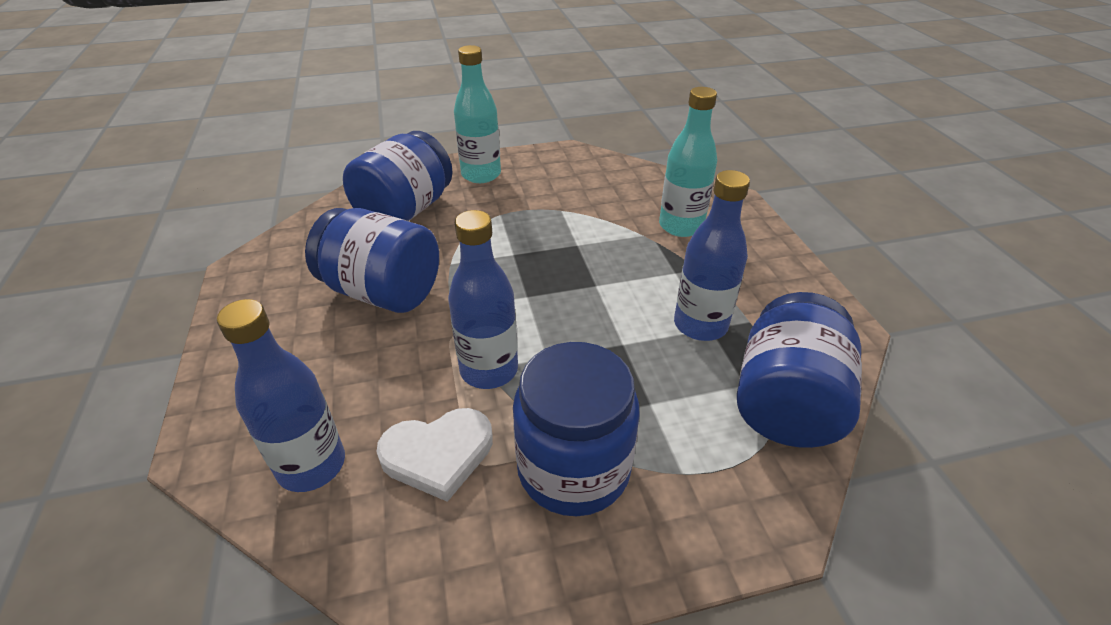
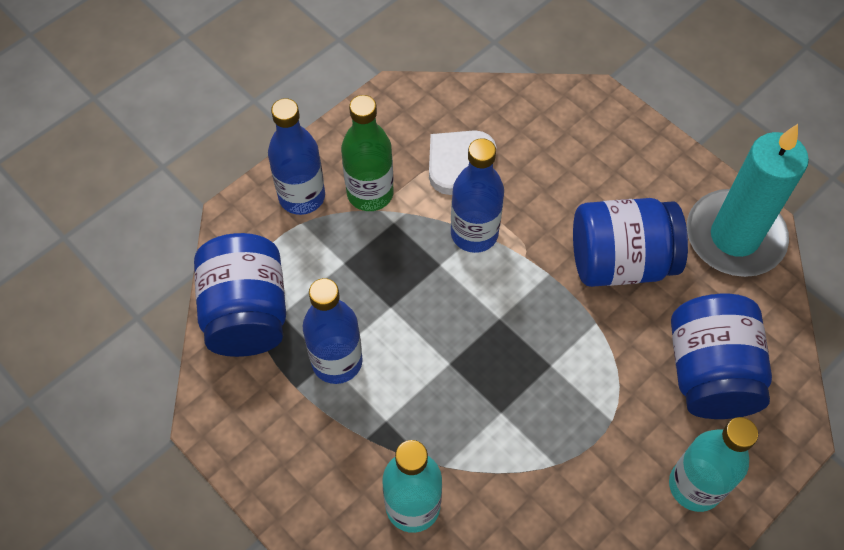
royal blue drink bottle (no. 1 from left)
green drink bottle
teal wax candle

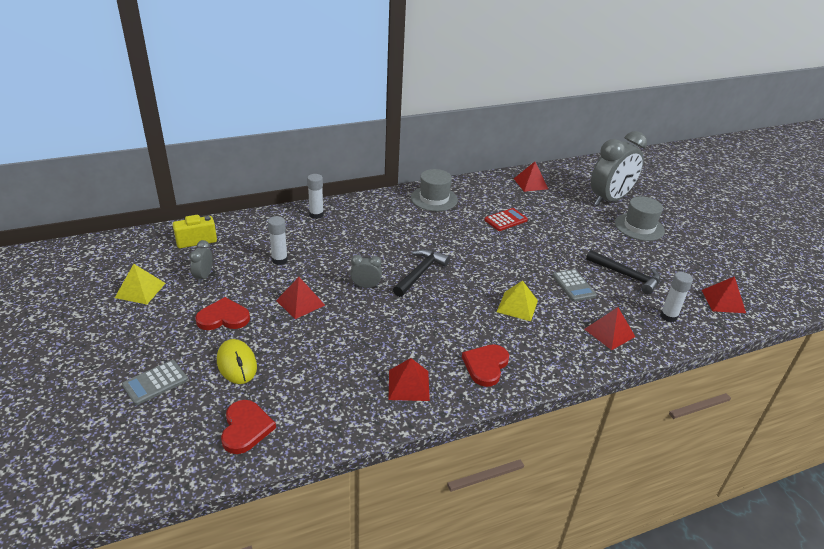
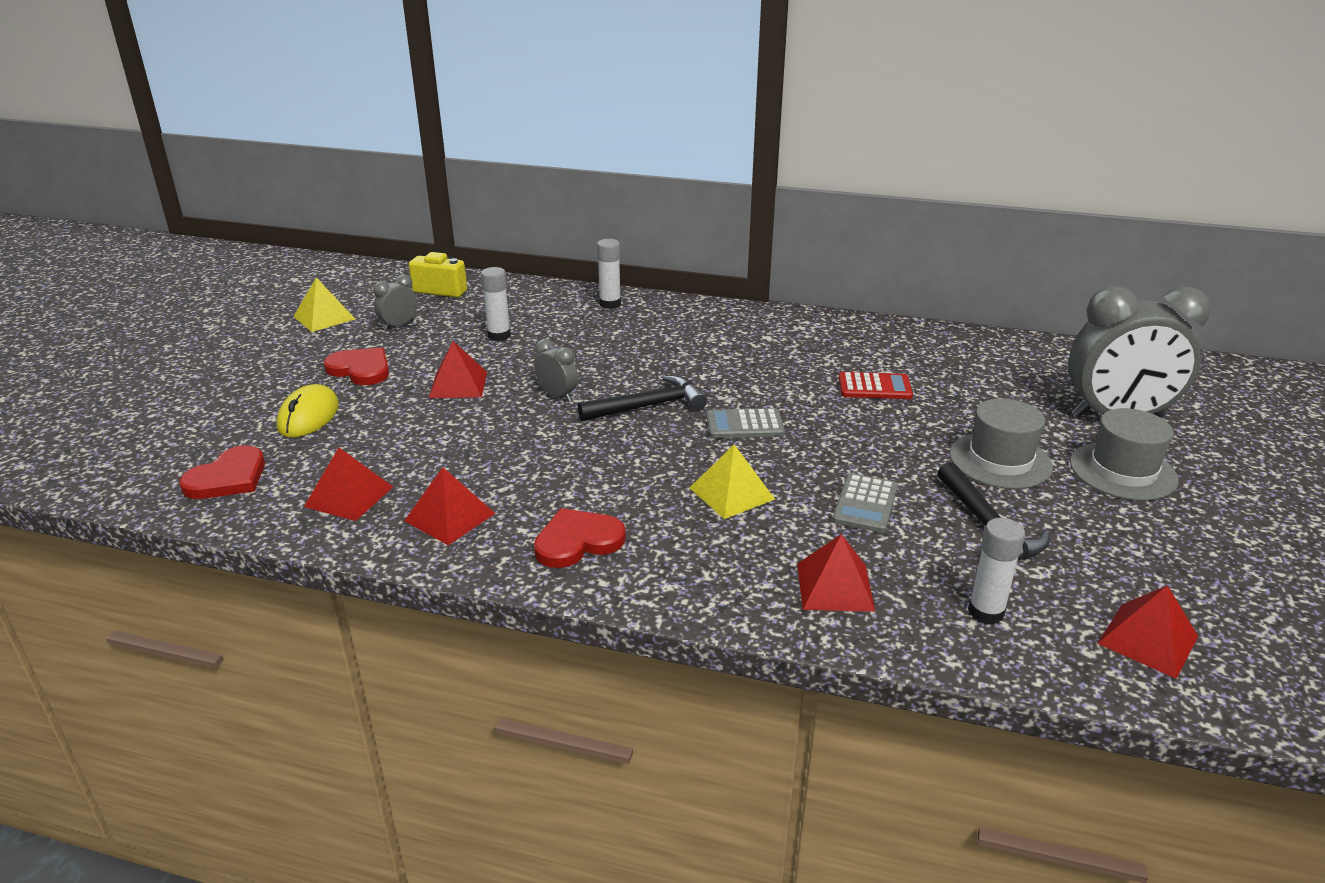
scarlet solid pyramid (no. 1 from left)
ash-grey top hat (no. 1 from left)
ash-grey calculator (no. 1 from left)

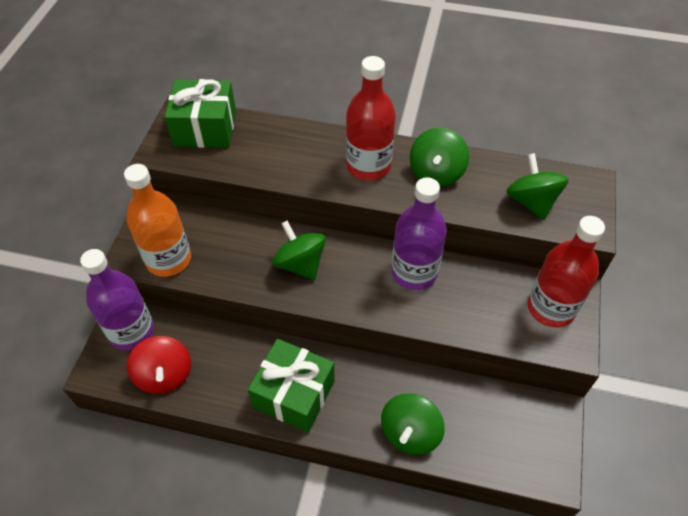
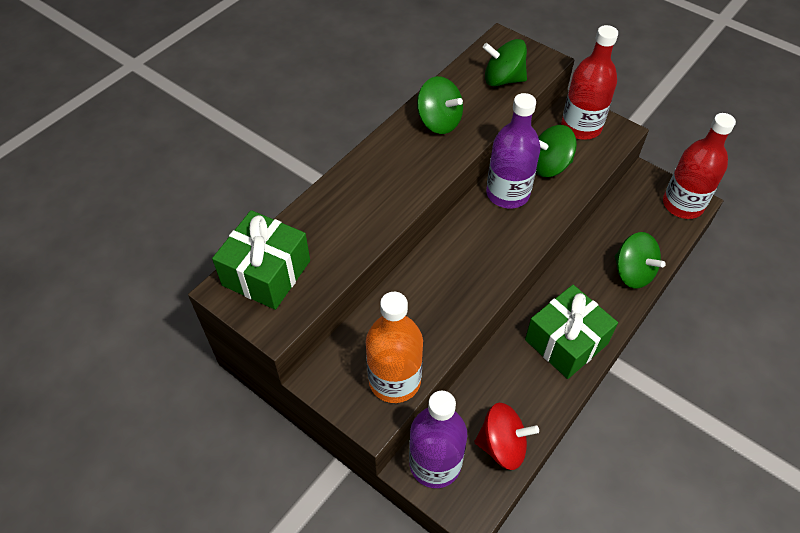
scarlet drink bottle (no. 2 from left)
green whirligig (no. 3 from left)

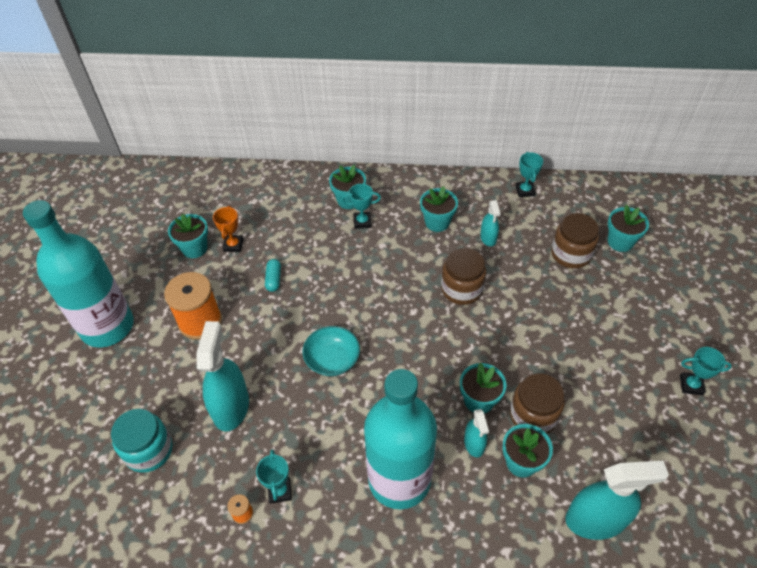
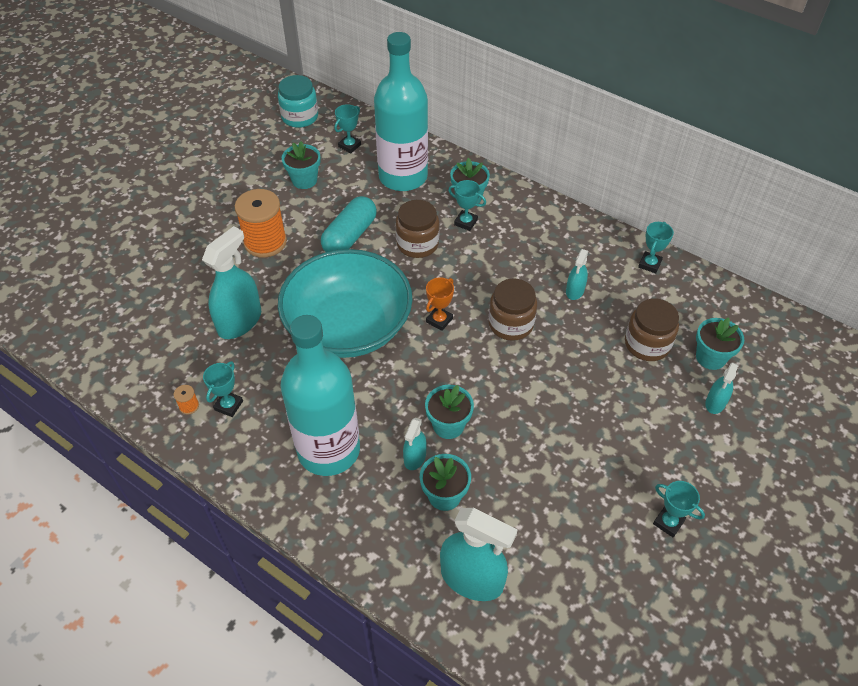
teal plant pot (no. 3 from left in the first image)
teal drink bottle (no. 2 from left)
bright orange prize cup
teal capsule
teal bowl
russet jar (no. 1 from left)
teal jar
teal prize cup (no. 2 from left)
teal sprayer (no. 5 from left)

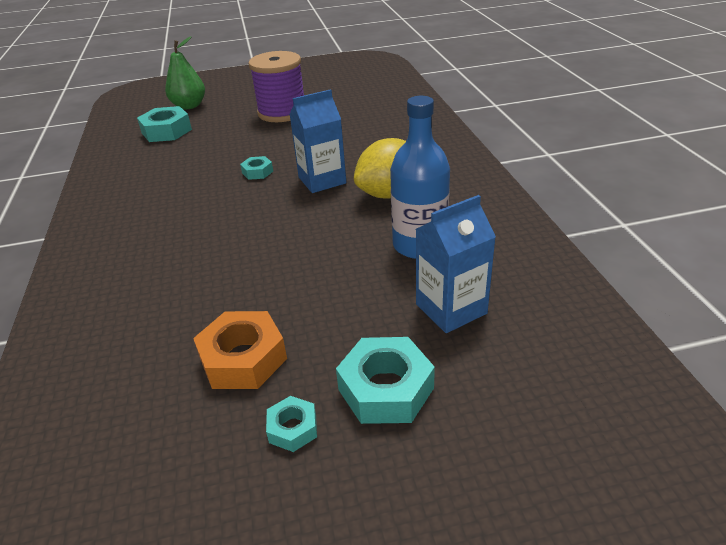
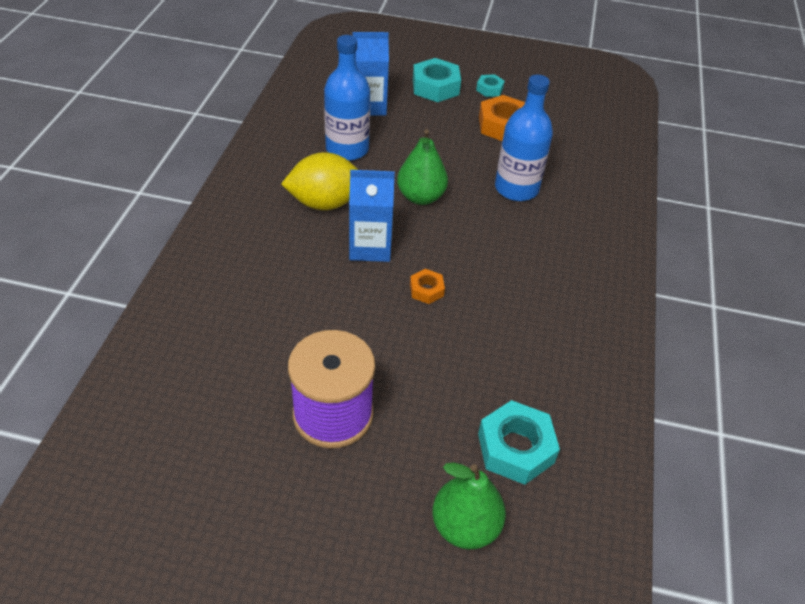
bright orange nut (no. 1 from left)
royal blue drink bottle (no. 2 from left)
green toy pear (no. 1 from left)

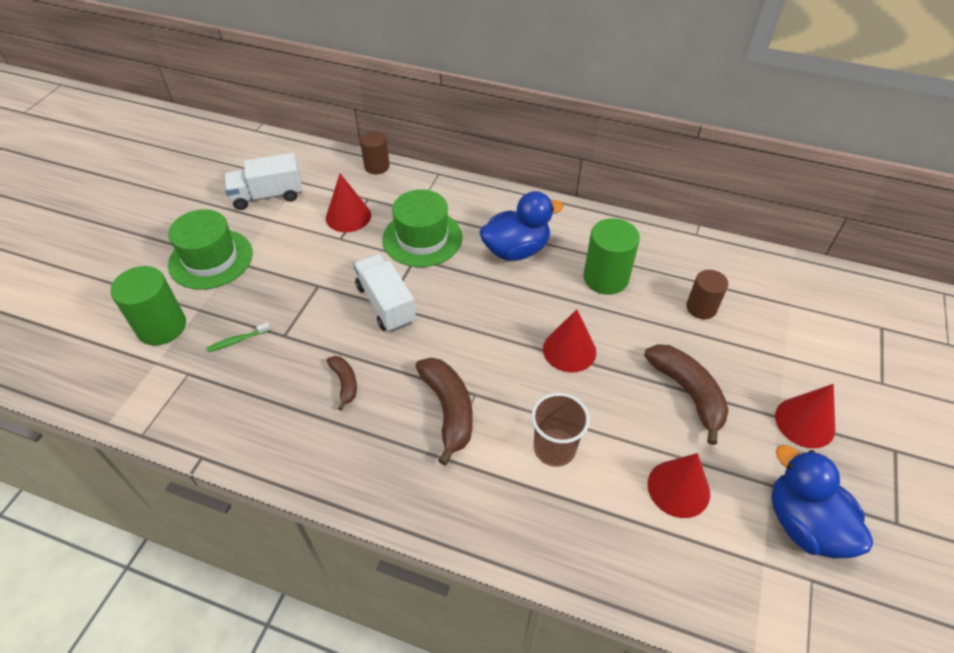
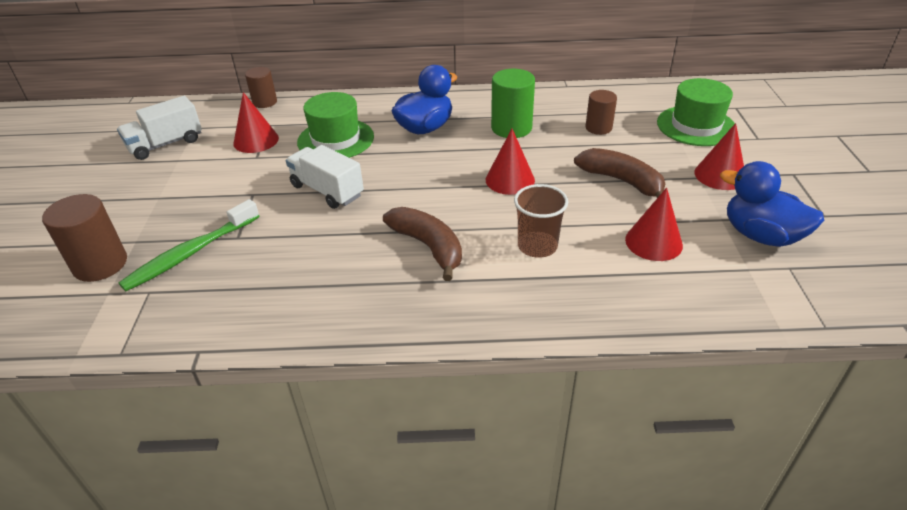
green top hat (no. 2 from left)
russet cylinder (no. 1 from left)
green tooth brush
russet banana (no. 1 from left in the first image)

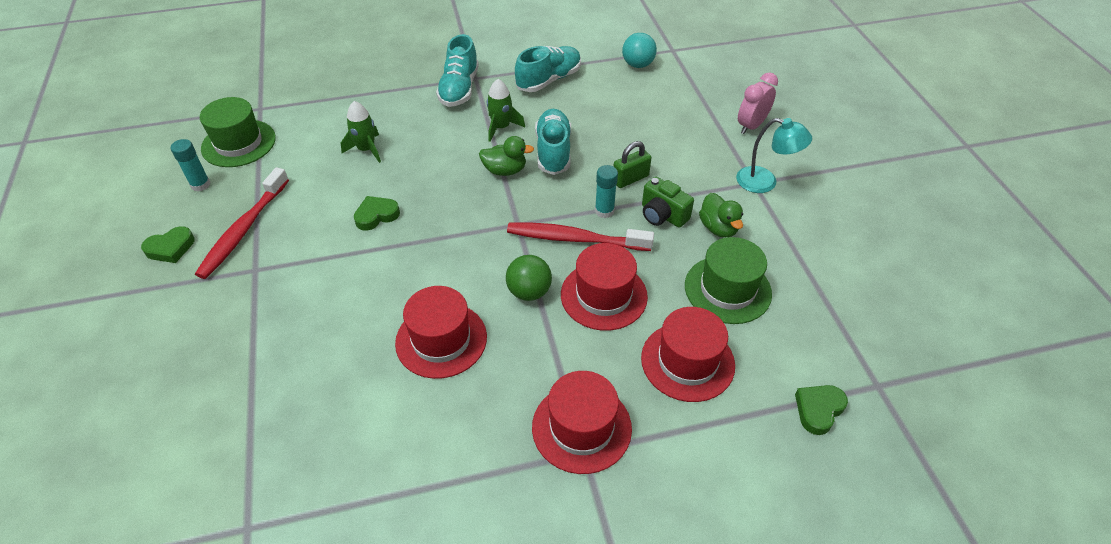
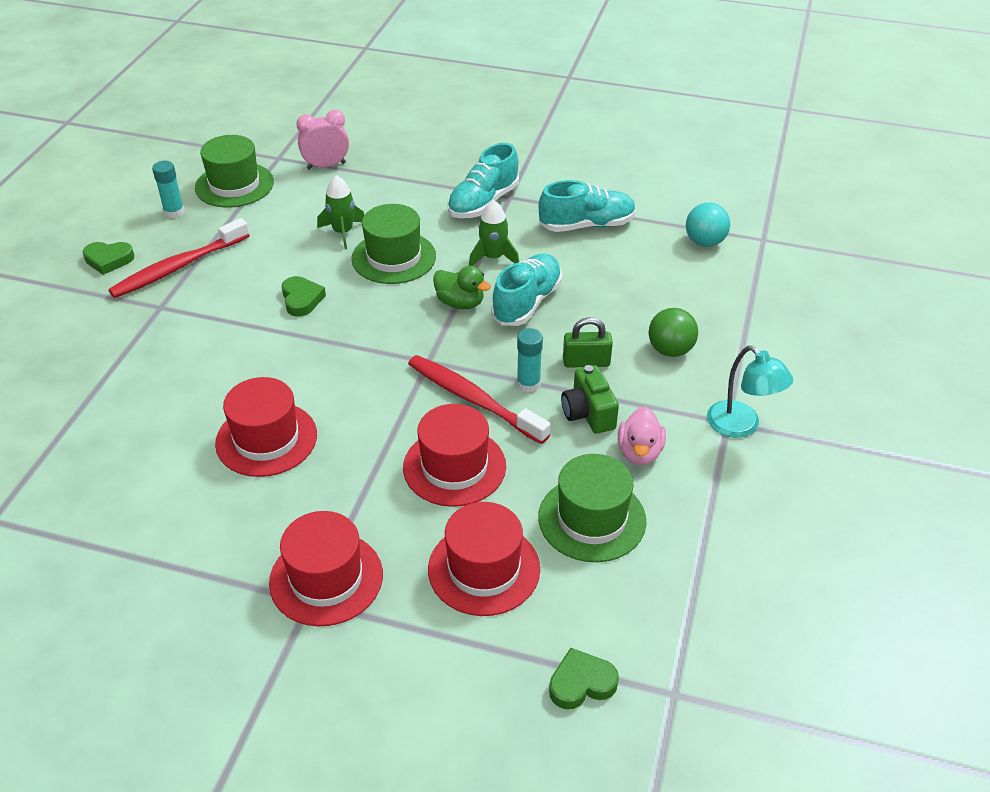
pink alarm clock
pink duck
green heart shape (no. 2 from left)
green play ball
green top hat (no. 2 from left)

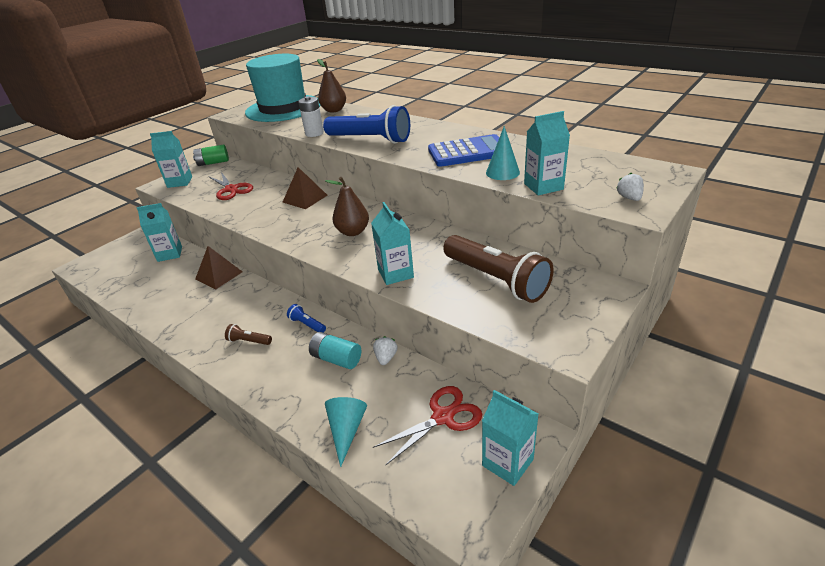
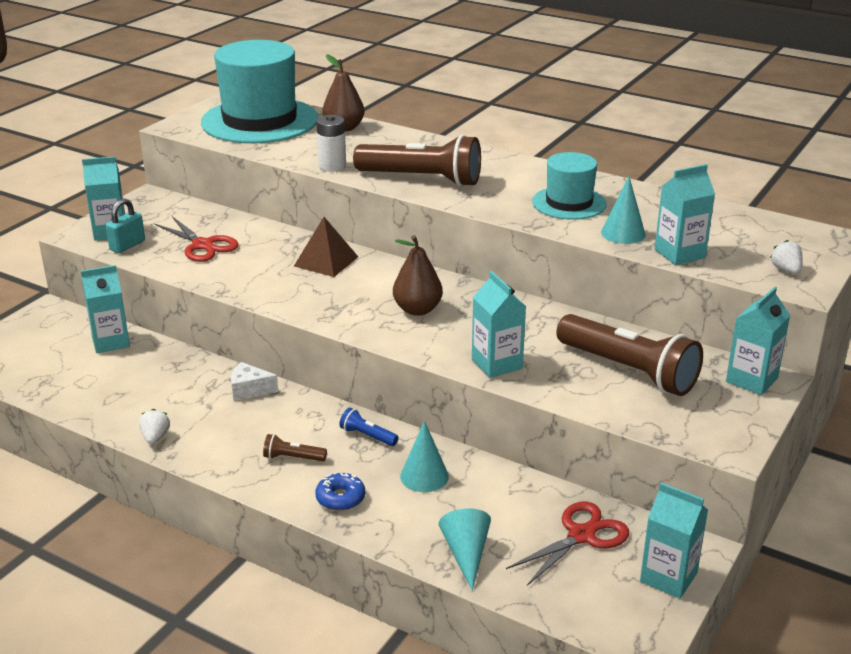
russet pocket torch (no. 2 from left)
teal top hat (no. 2 from left)
green battery
russet solid pyramid (no. 1 from left in the first image)
teal cone shape (no. 1 from left)
pure white strawberry (no. 1 from left)
teal padlock
teal carton (no. 6 from left)
pure white cheese
royal blue donut

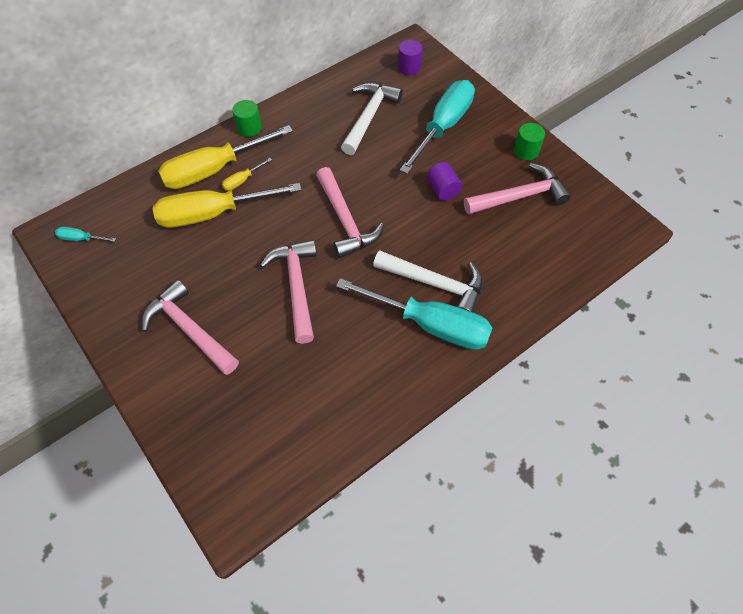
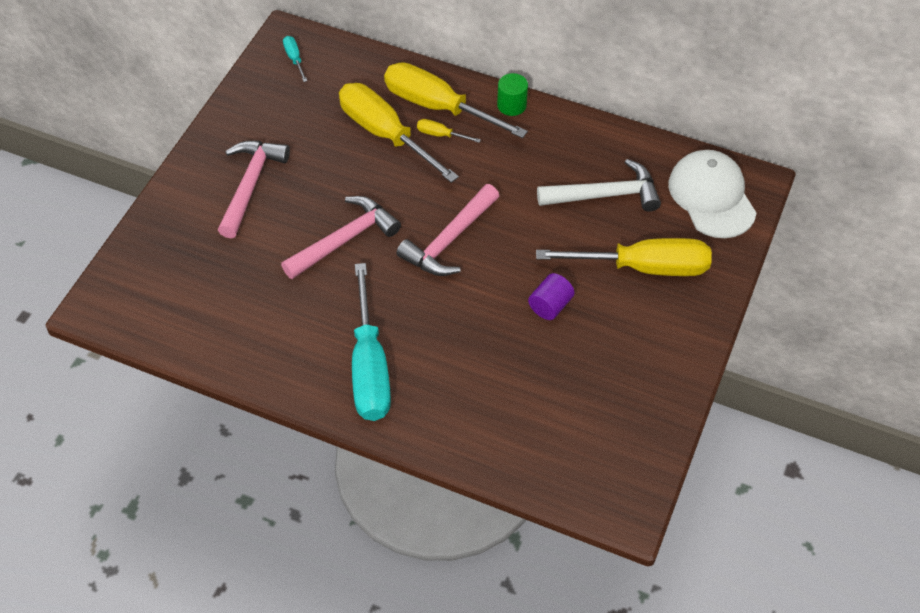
pure white peaked cap
bright yellow screwdriver (no. 4 from left)
green cylinder (no. 2 from left in the first image)
pink claw hammer (no. 4 from left in the first image)
pure white claw hammer (no. 2 from left in the first image)

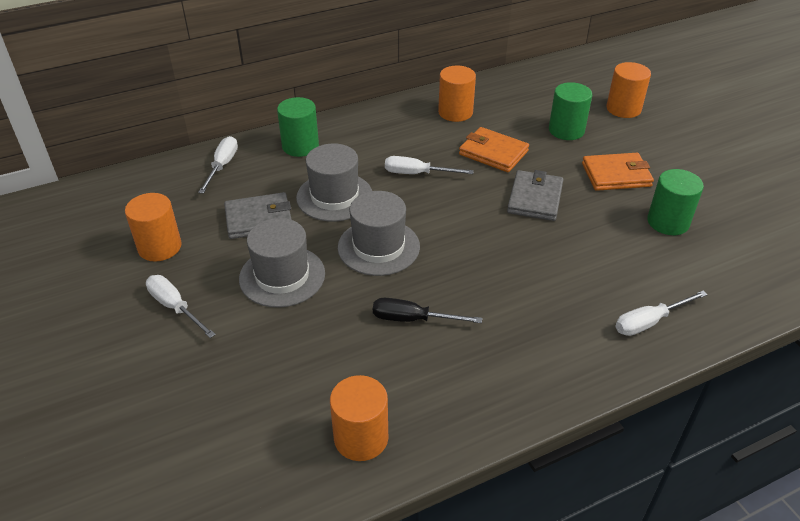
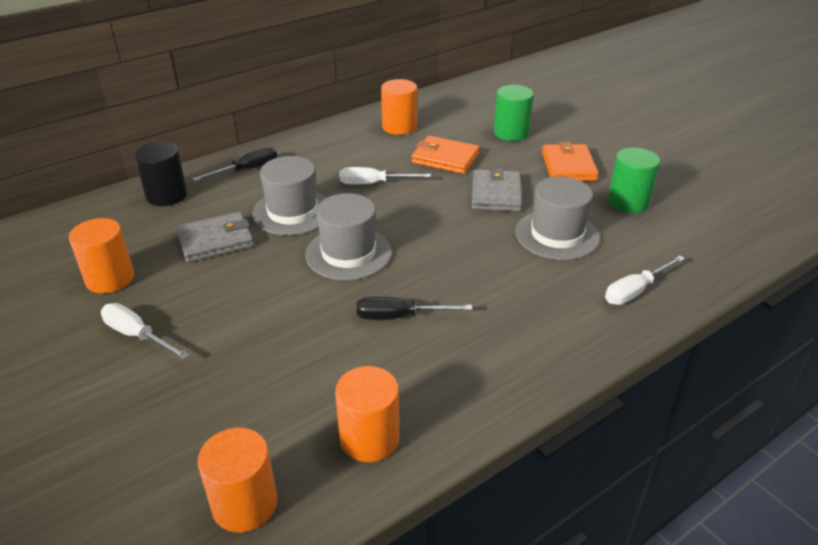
bright orange cylinder (no. 2 from left)
ebony screwdriver (no. 1 from left)
ebony cylinder
bright orange wallet (no. 2 from left)
ash-grey top hat (no. 3 from left)

